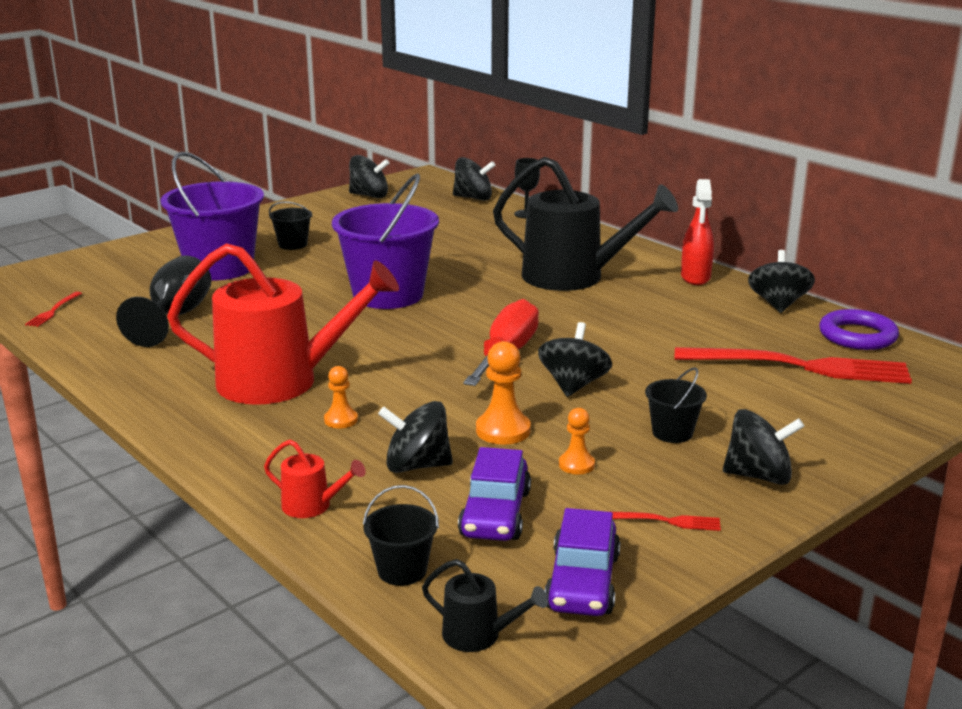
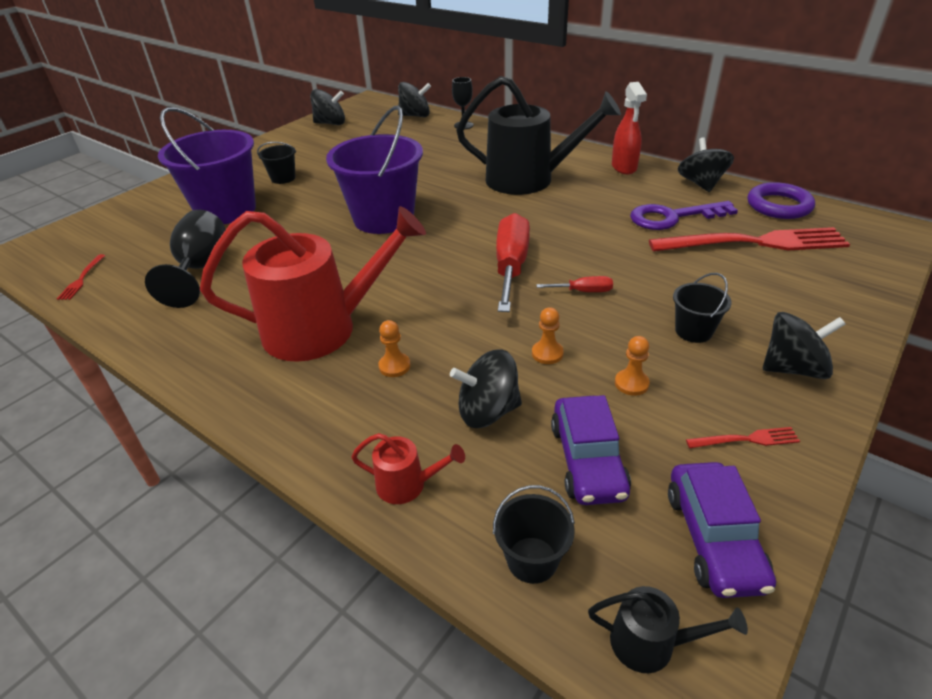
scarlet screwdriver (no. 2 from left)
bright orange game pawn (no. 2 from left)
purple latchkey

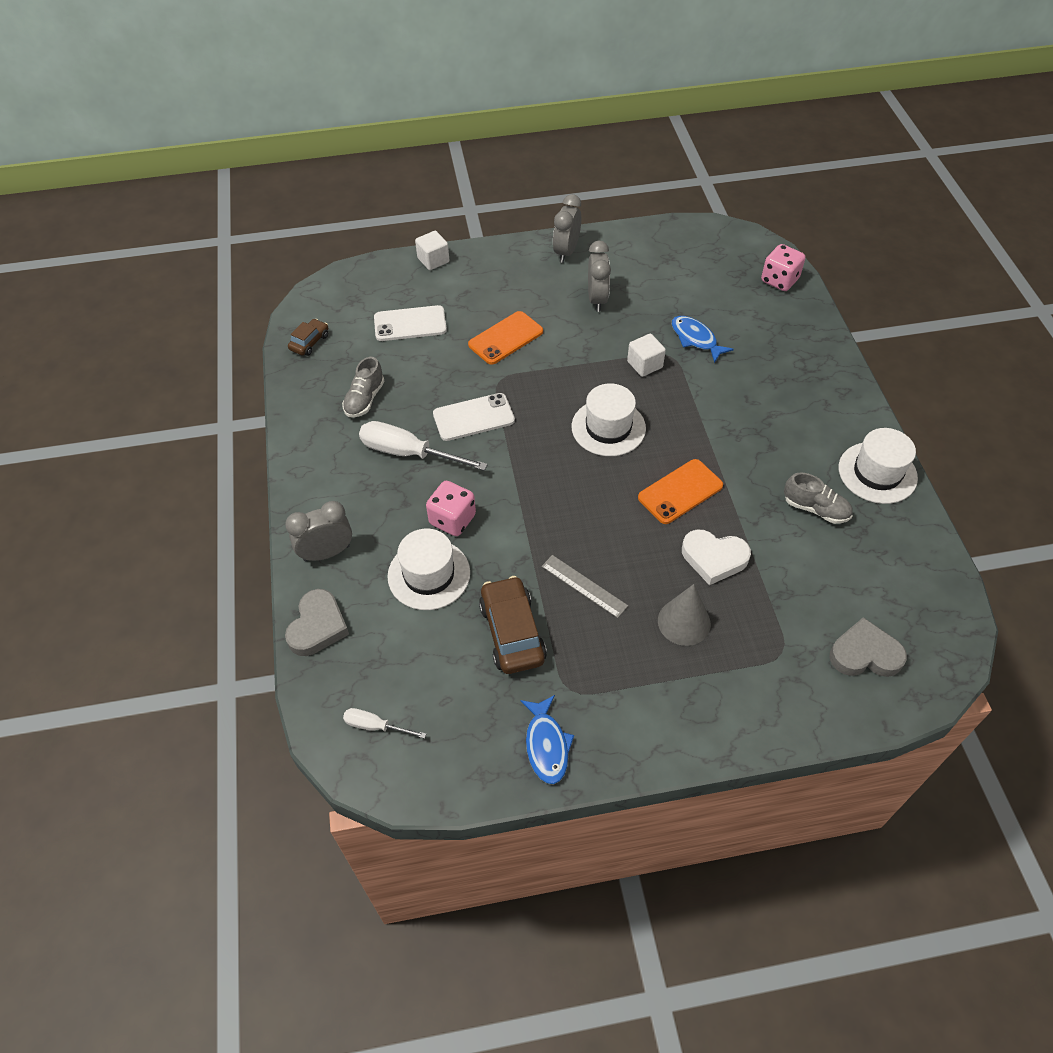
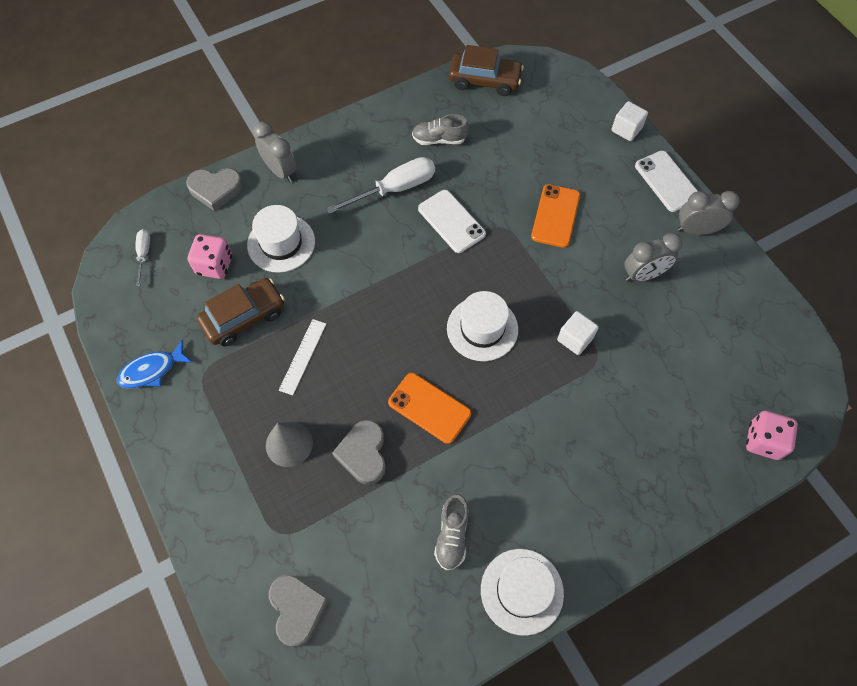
pure white mobile phone (no. 2 from left)
bright orange mobile phone (no. 2 from left)
royal blue fish (no. 2 from left in the first image)
russet toy car (no. 2 from left)
pure white screwdriver (no. 2 from left)
pink dice (no. 1 from left)
ash-grey heart shape (no. 3 from left)
pure white ruler

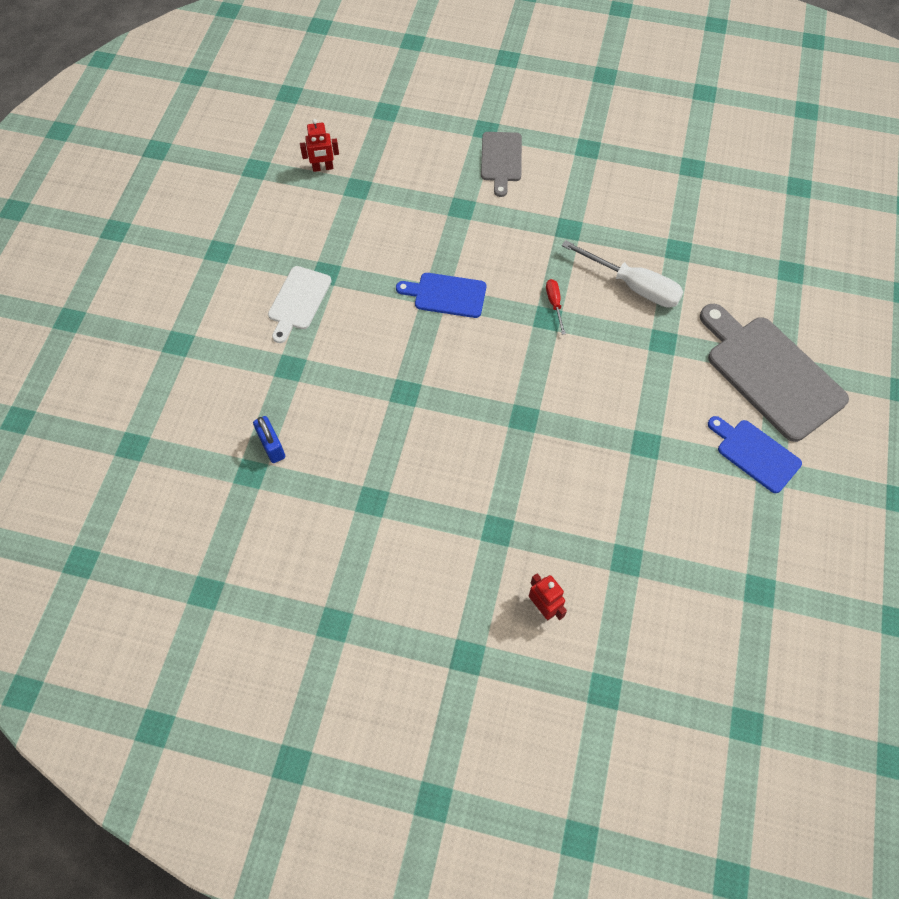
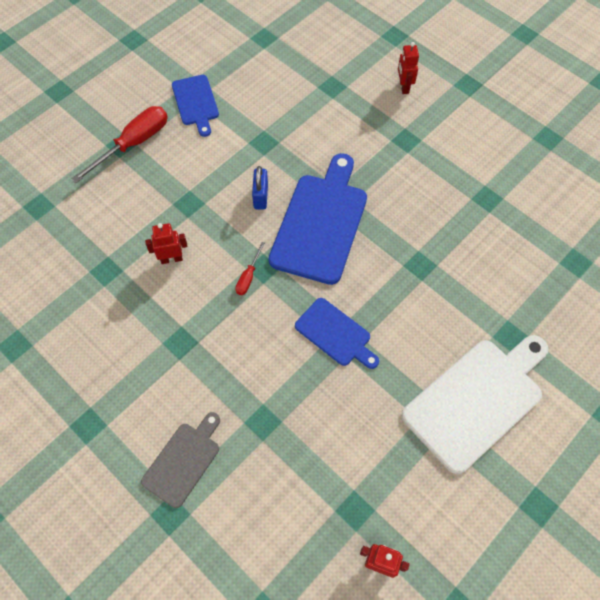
scarlet robot (no. 1 from left)
pure white cutting board
scarlet screwdriver (no. 1 from left)
royal blue padlock
royal blue cutting board (no. 2 from left)

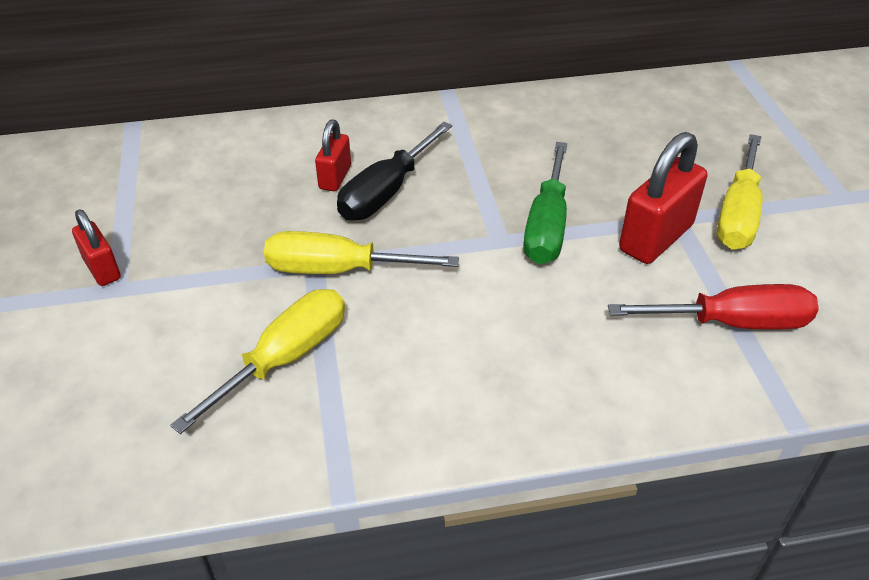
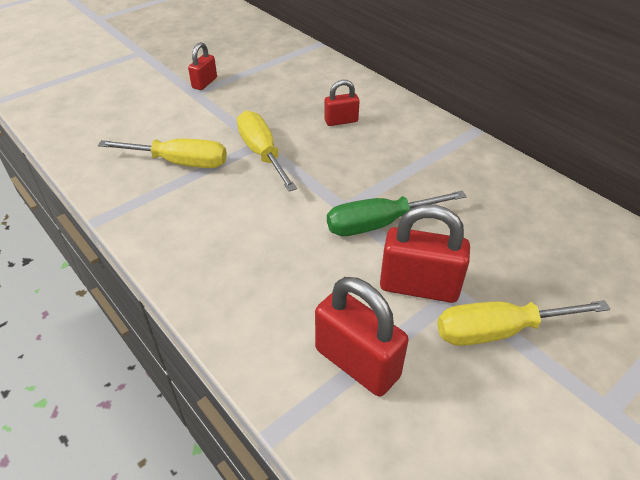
ebony screwdriver
scarlet padlock (no. 3 from left)

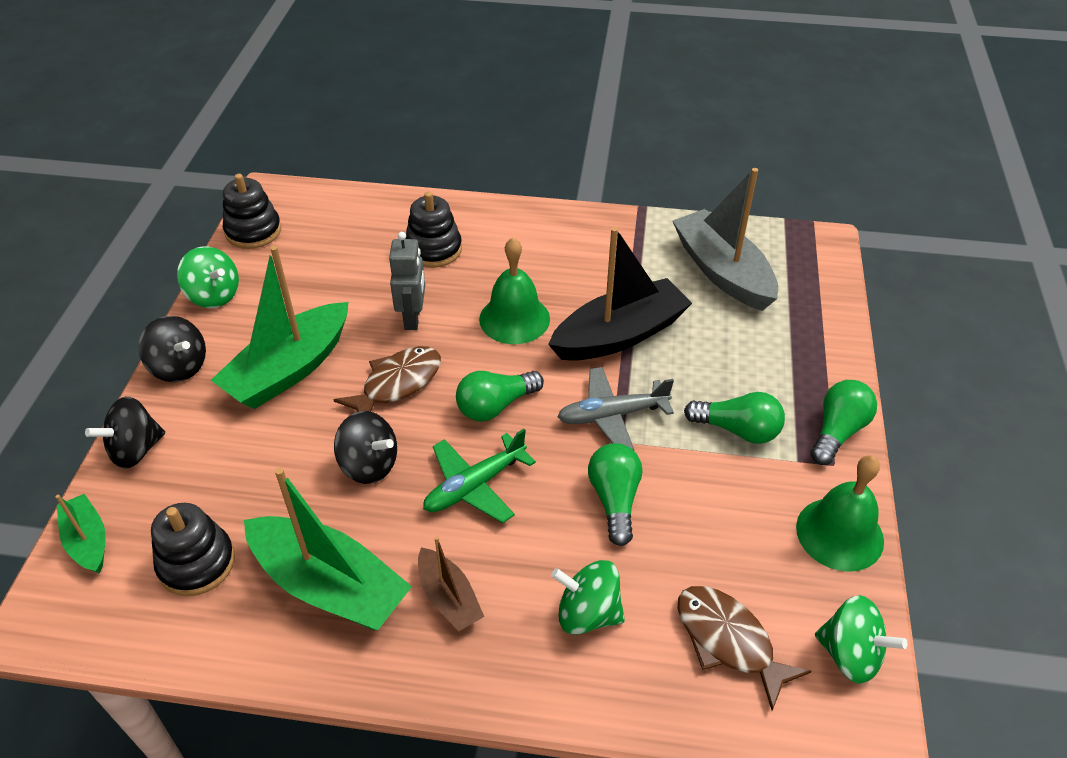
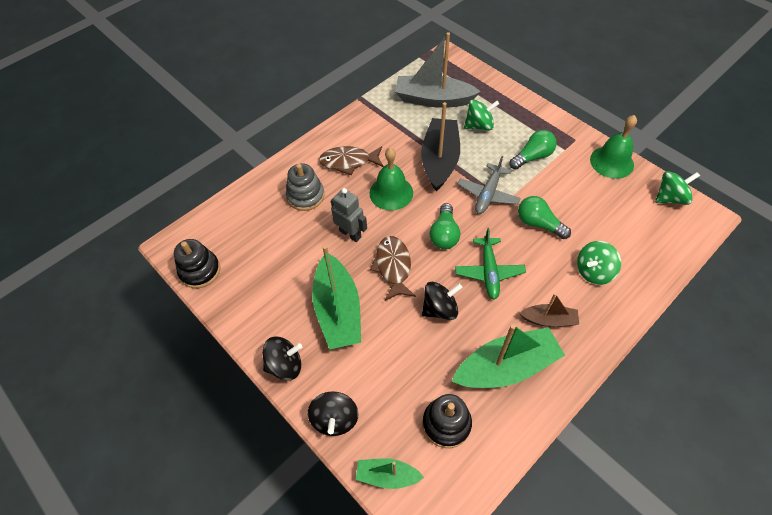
ash-grey stacking rings
green whirligig (no. 1 from left)
green bulb (no. 4 from left in the first image)
russet fish (no. 1 from left)

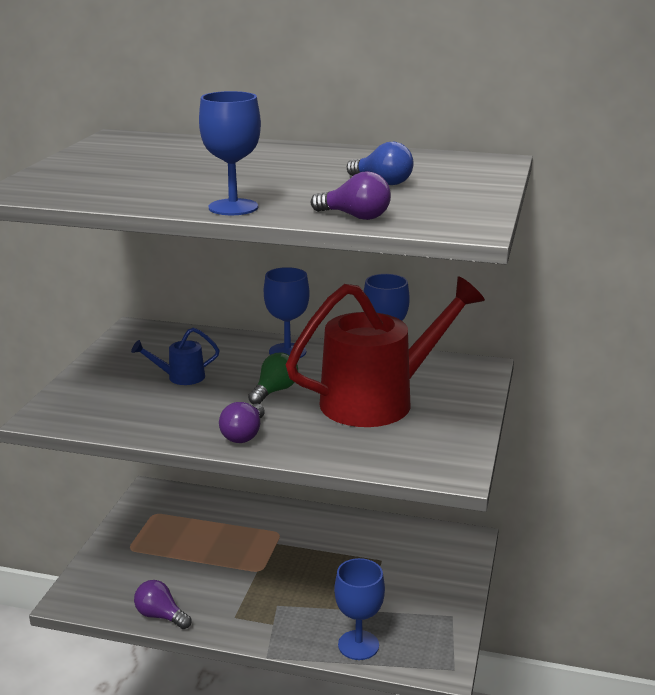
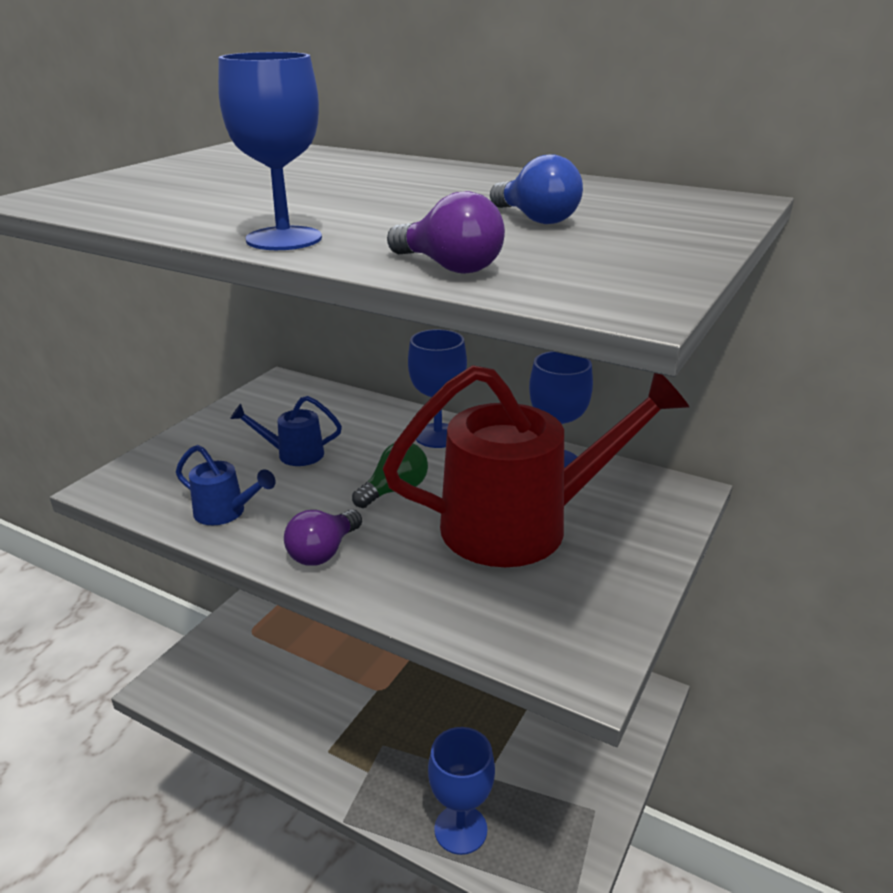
purple bulb (no. 1 from left in the first image)
royal blue watering pot (no. 1 from left)

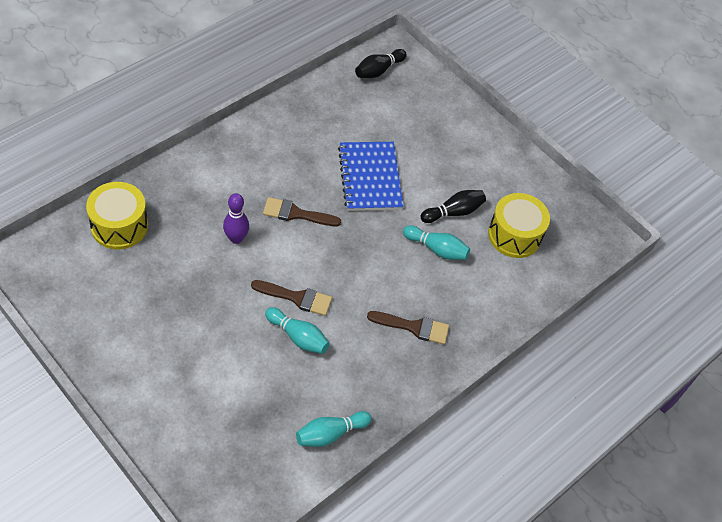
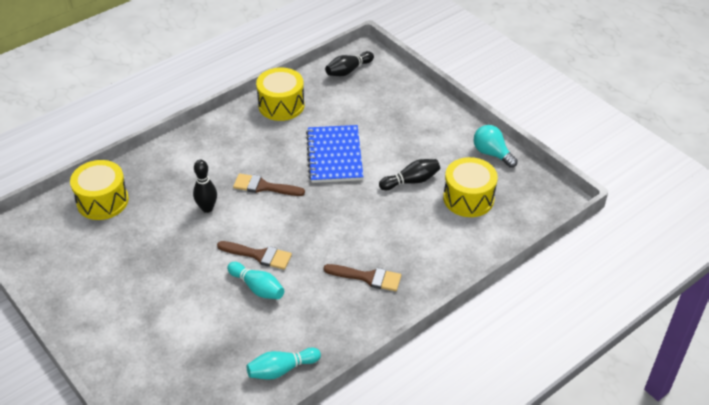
ebony skittle (no. 1 from left)
teal skittle (no. 3 from left in the first image)
bright yellow toy drum (no. 2 from left)
teal bulb

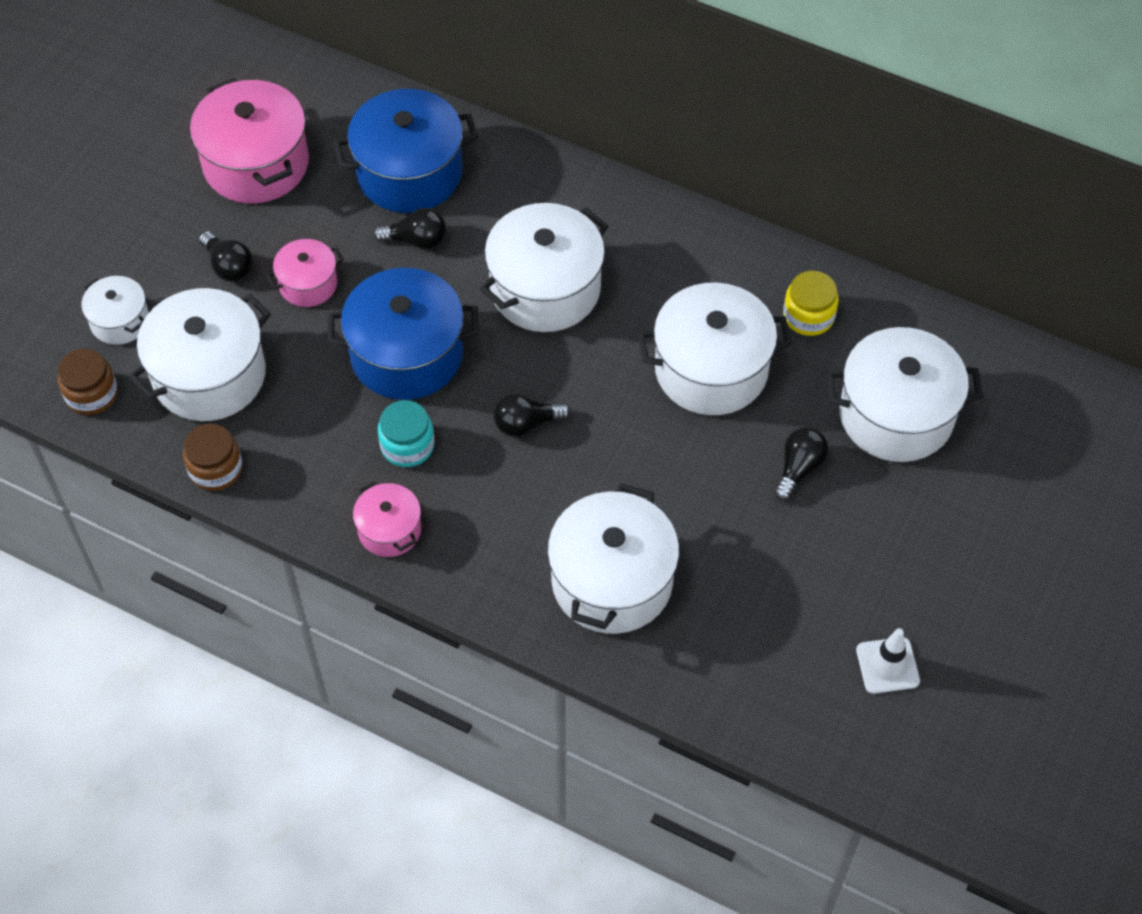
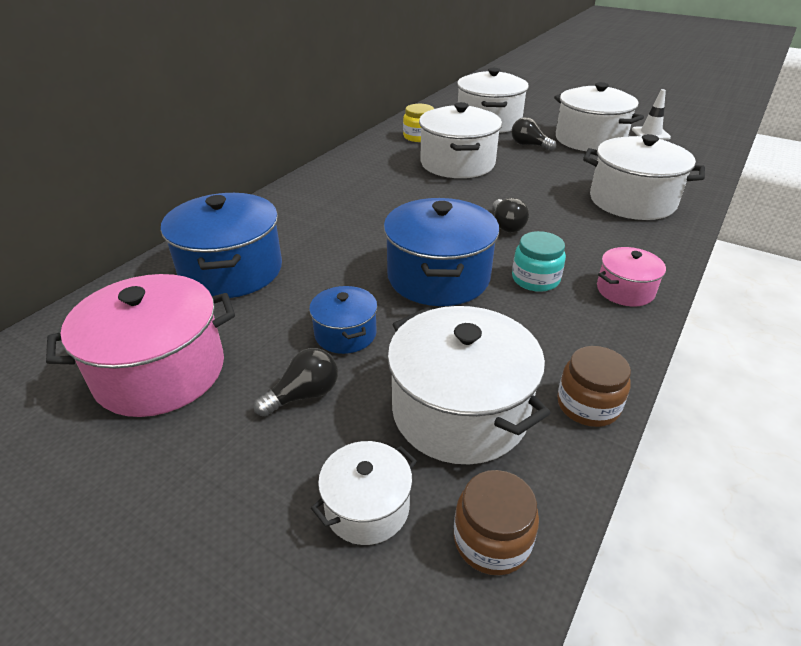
pure white cooking pot (no. 5 from left)
ebony bulb (no. 2 from left in the first image)
royal blue cooking pot (no. 2 from left)

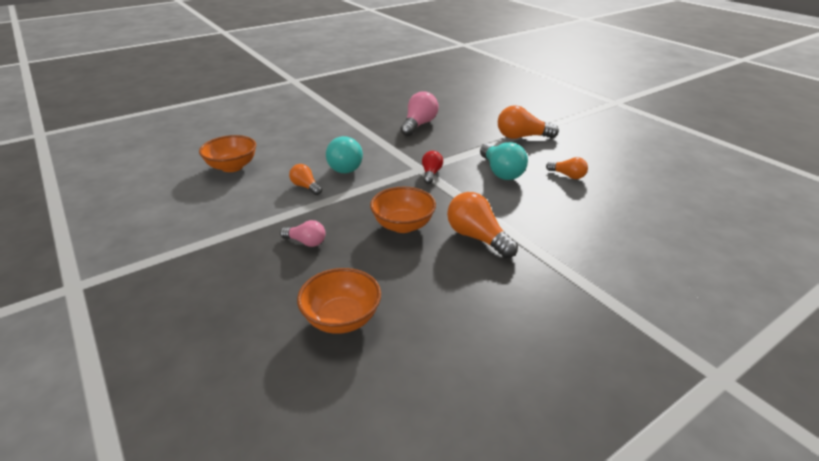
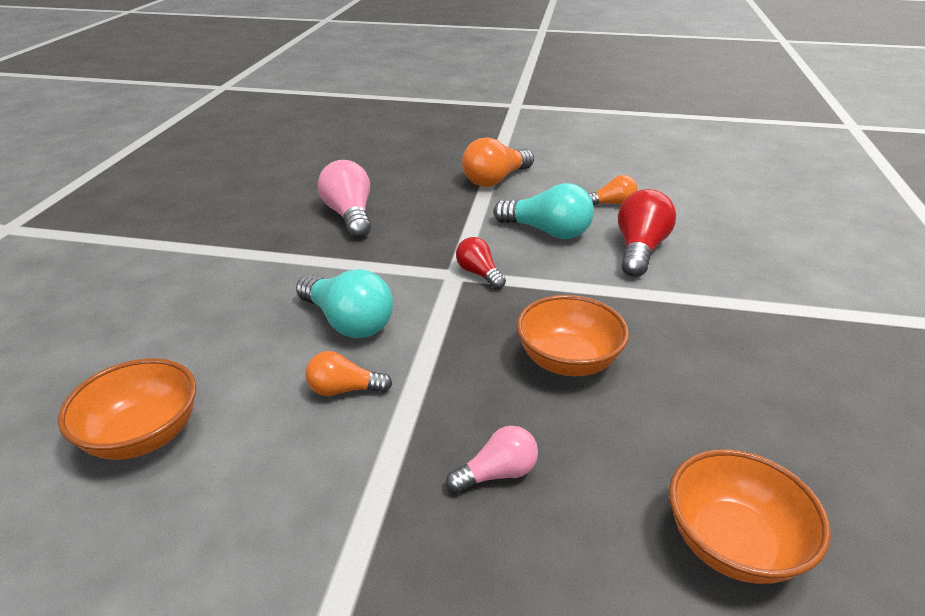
bright orange bulb (no. 2 from left in the first image)
scarlet bulb (no. 2 from left)

